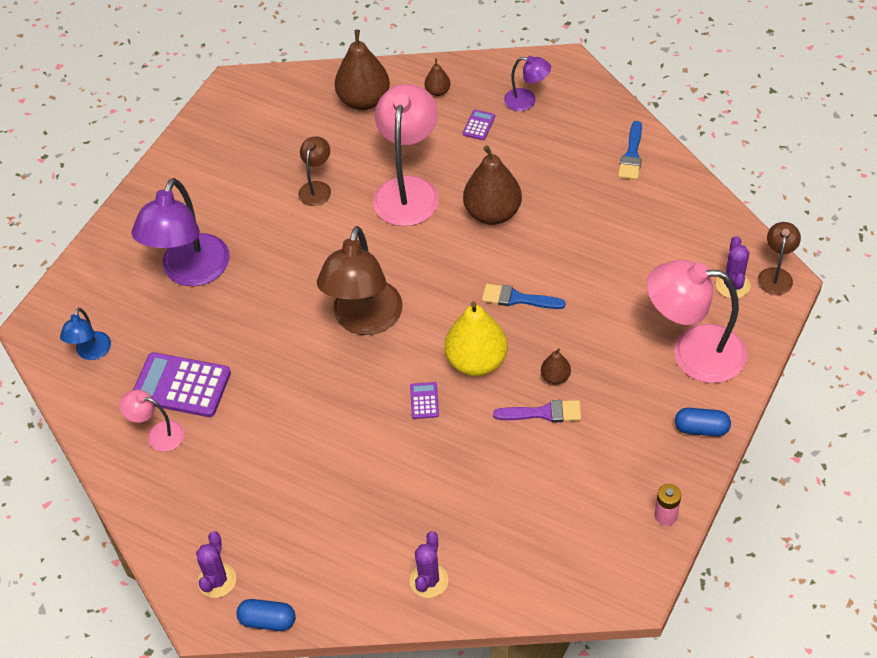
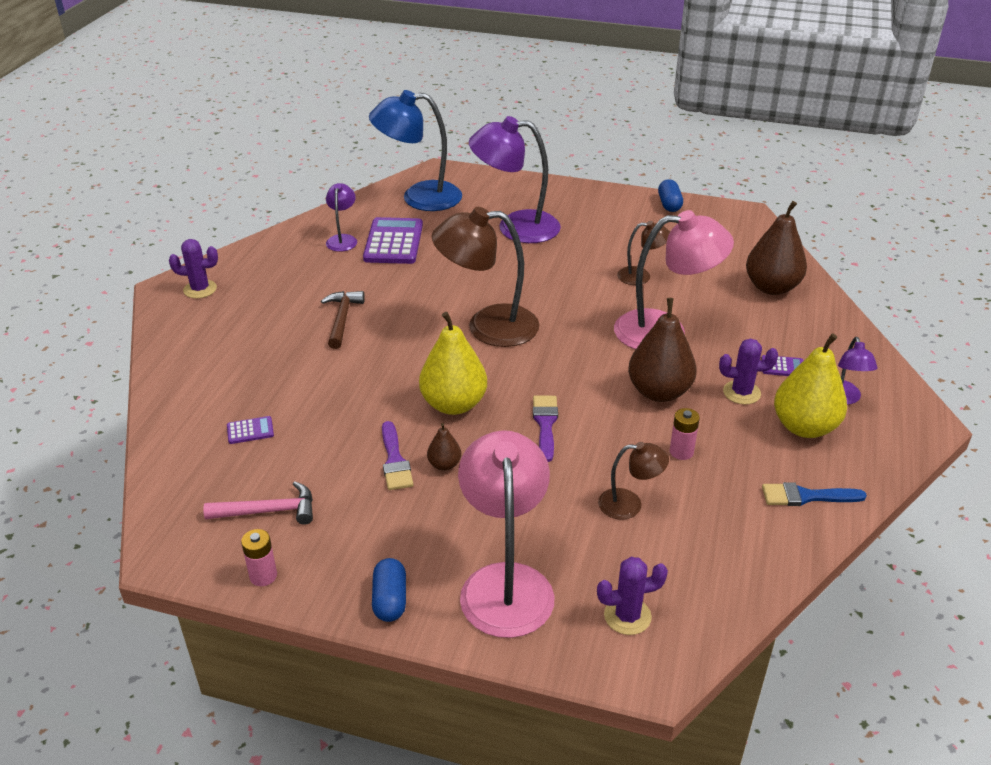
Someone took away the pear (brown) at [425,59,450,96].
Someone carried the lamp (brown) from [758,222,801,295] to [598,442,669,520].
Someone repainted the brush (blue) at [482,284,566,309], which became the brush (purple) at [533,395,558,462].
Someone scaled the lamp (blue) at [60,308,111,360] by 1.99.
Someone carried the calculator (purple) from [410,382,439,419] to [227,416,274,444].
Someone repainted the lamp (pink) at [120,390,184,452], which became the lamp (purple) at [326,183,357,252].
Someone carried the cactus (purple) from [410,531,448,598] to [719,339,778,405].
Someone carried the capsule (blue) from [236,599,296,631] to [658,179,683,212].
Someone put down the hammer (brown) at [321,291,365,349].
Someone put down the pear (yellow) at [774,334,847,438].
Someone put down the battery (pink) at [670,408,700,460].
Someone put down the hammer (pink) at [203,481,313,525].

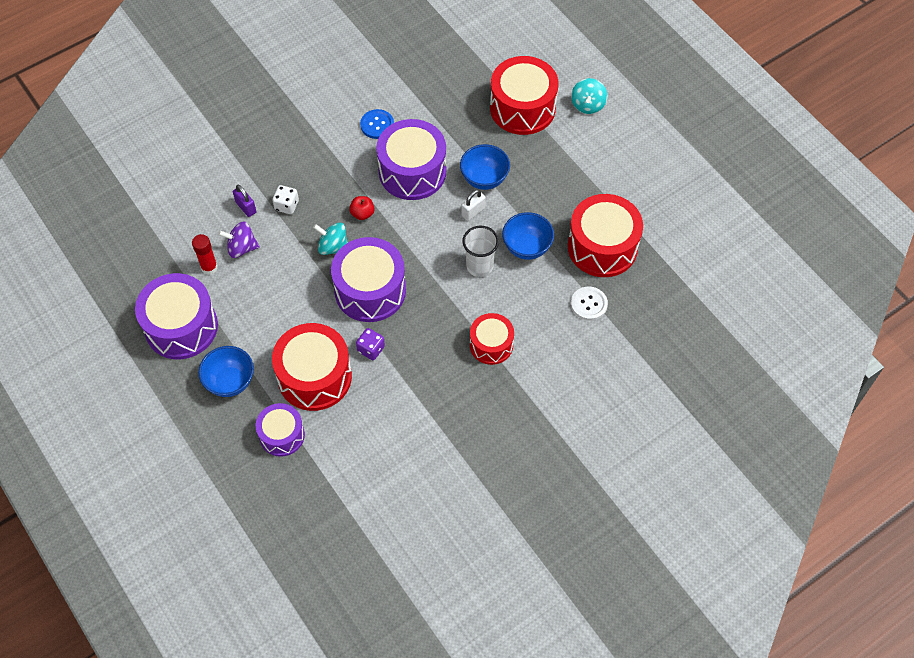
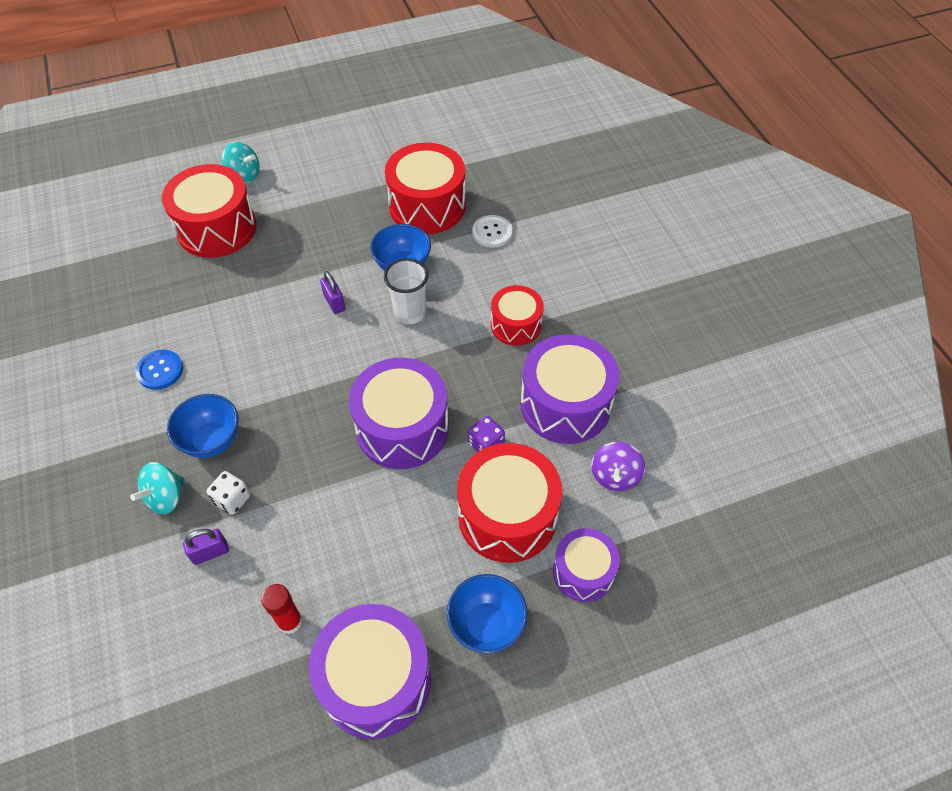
Someone carried the drum (purple) from [376,119,446,200] to [520,334,619,444].
Someone carried the bowl (blue) from [460,144,510,190] to [167,394,238,458].
Someone repainted the padlock (white) at [462,189,486,221], which became the padlock (purple) at [320,271,345,314].
Someone took away the apple (red) at [349,196,374,220].
Someone carried the spinning top (purple) from [218,222,260,258] to [591,442,646,491].
Someone carried the spinning top (turquoise) from [313,222,348,255] to [130,462,185,514].

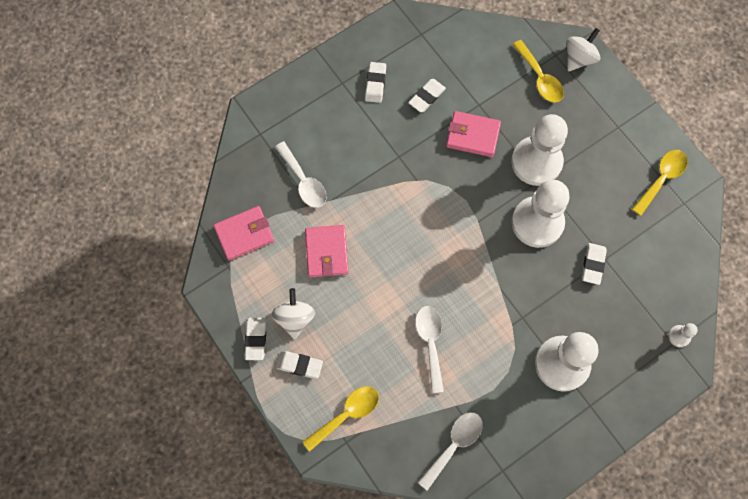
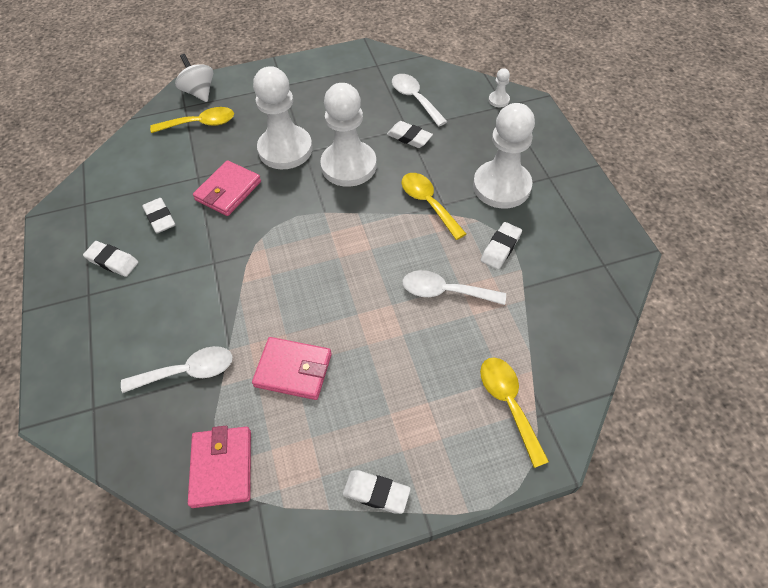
Someone carried the spoon (yellow) from [632,150,688,216] to [402,173,466,240].
Someone took away the spinning top (white) at [272,288,315,339].
Someone carried the eraser (white) from [276,351,323,379] to [481,222,522,269].
Someone carried the spoon (white) from [418,412,483,491] to [392,74,447,126].

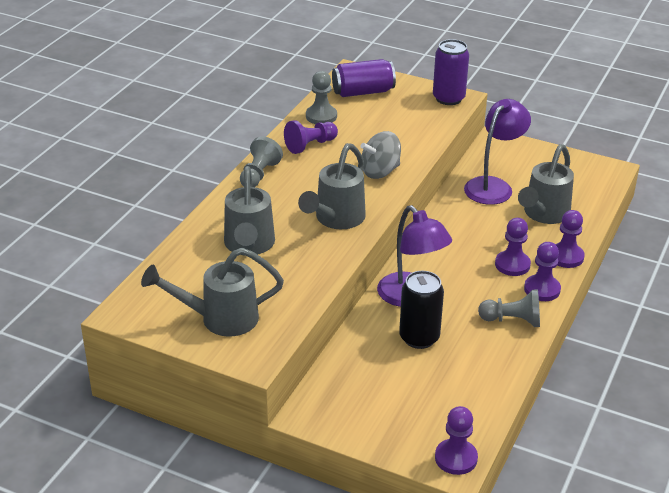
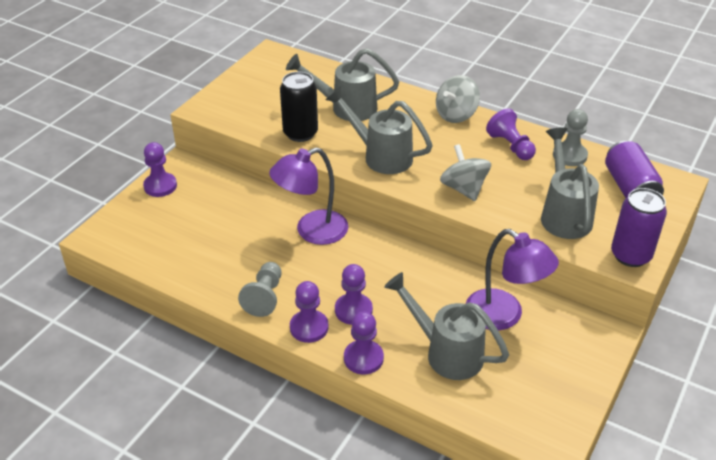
Someone swapped the pawn (grey) at [240,136,283,187] for the spinning top (grey) at [436,75,480,123].
Someone carried the watering can (grey) from [141,248,284,337] to [541,127,599,239].
Someone carried the can (black) from [399,271,444,349] to [280,72,318,142].
Someone carried the pawn (purple) from [435,406,478,475] to [143,142,177,197].

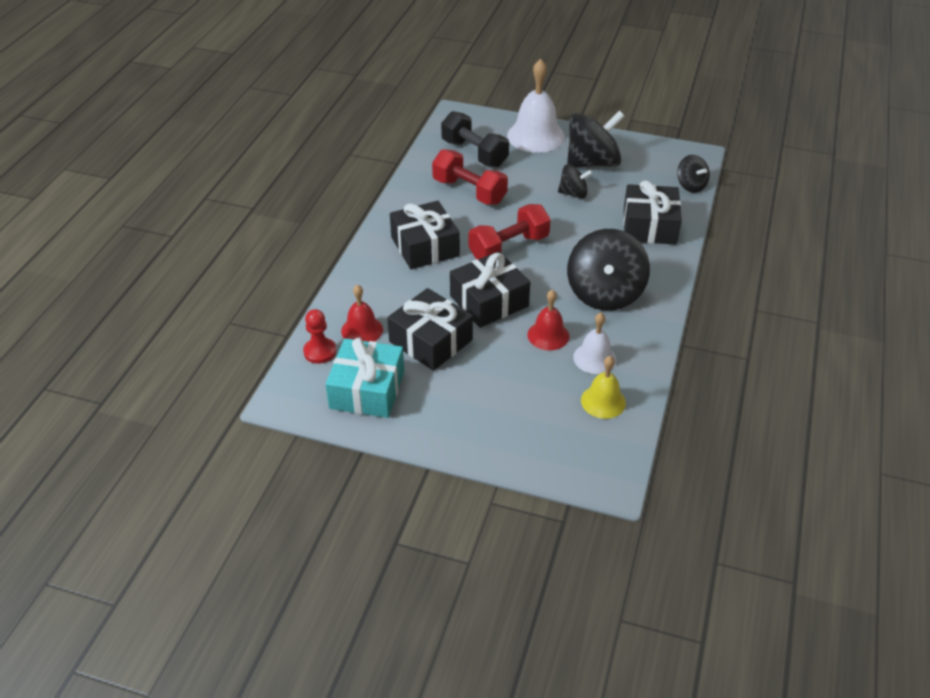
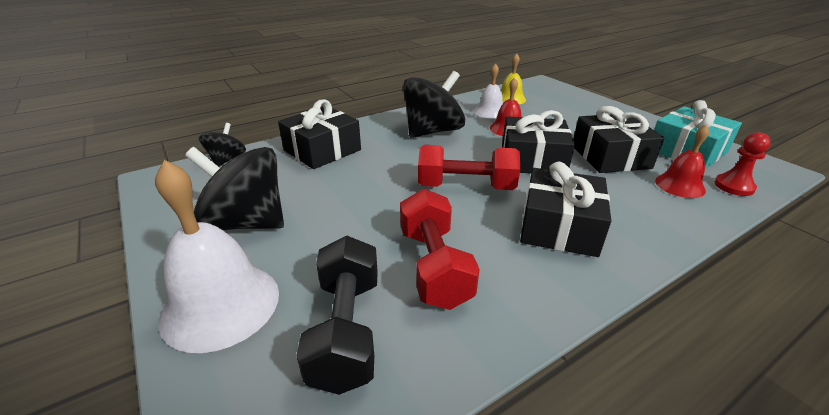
Someone took away the spinning top (black) at [558,165,592,199].

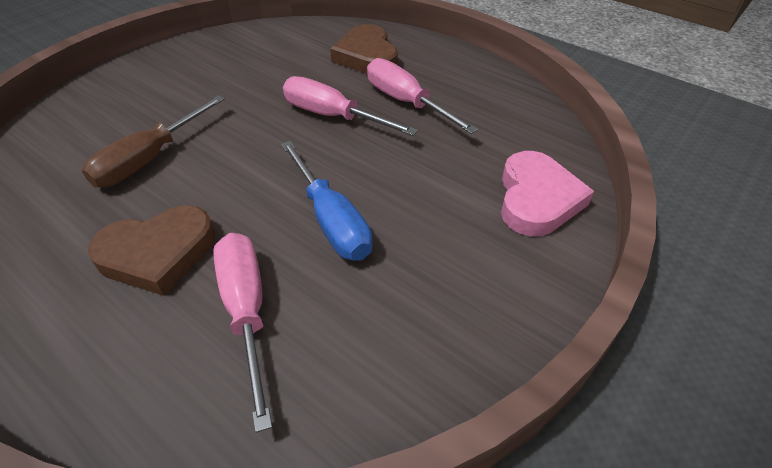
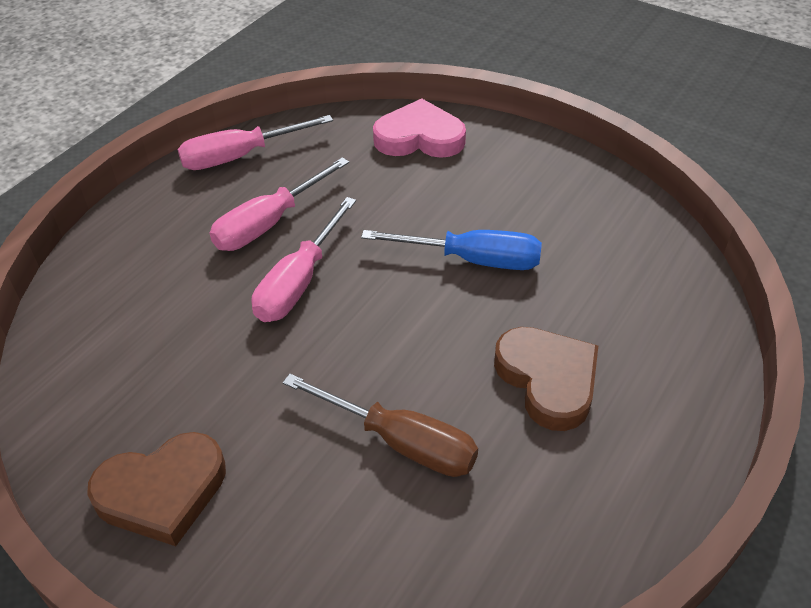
Someone carried the heart (brown) from [330,24,398,74] to [87,432,226,546].
Someone rotated the screwdriver (blue) at [281,141,373,261] by 45 degrees clockwise.
Someone carried the screwdriver (pink) from [213,233,272,433] to [177,115,333,170].

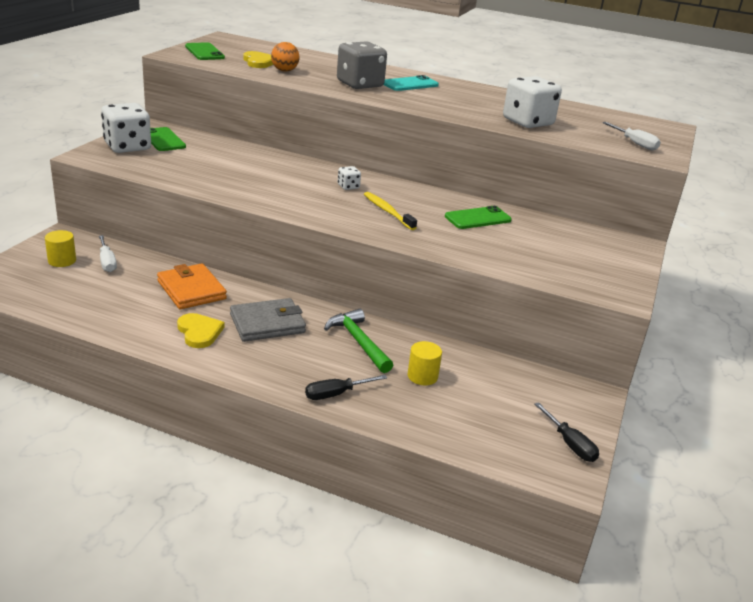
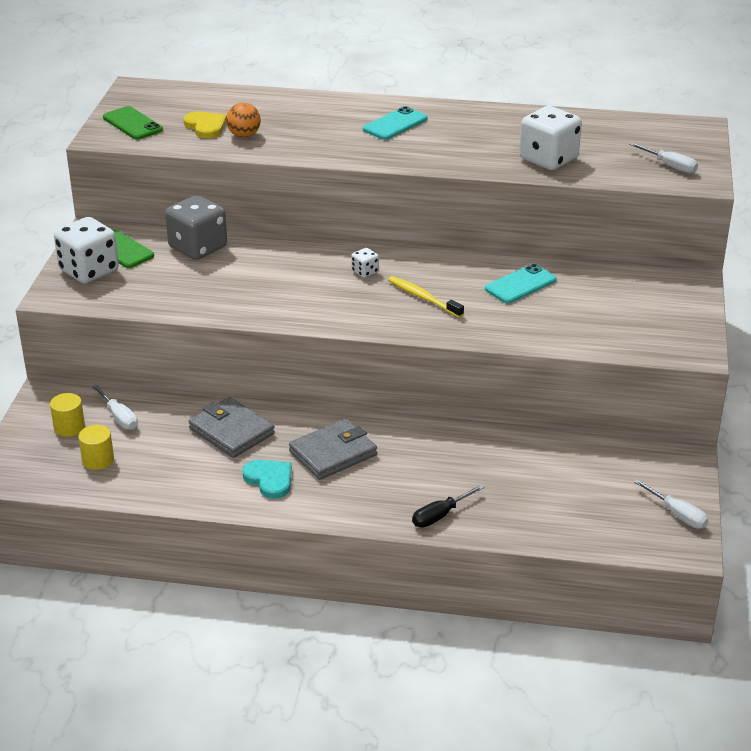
Someone carried the dice (grey) from [337,41,387,89] to [165,195,227,260].
Someone repainted the phone (green) at [445,206,512,229], which became the phone (turquoise) at [485,264,556,303].
Someone repainted the wallet (orange) at [157,263,227,309], which became the wallet (grey) at [188,397,275,458].
Someone took away the hammer (green) at [324,309,393,373].
Someone repainted the heart (yellow) at [177,313,224,348], which became the heart (turquoise) at [242,460,292,499].
Someone carried the cylinder (yellow) from [407,341,442,385] to [78,425,114,470].
Someone repainted the screwdriver (black) at [534,402,599,462], which became the screwdriver (white) at [634,479,709,529].

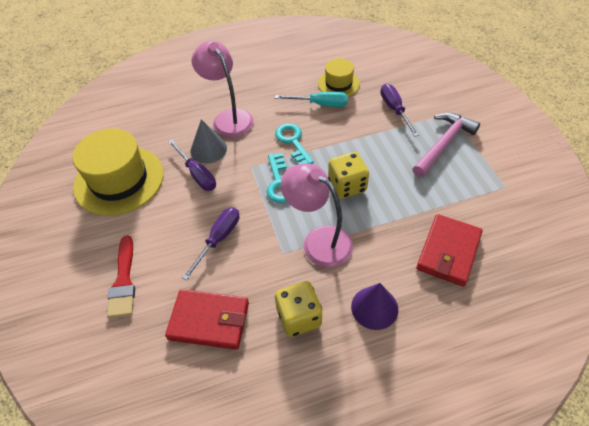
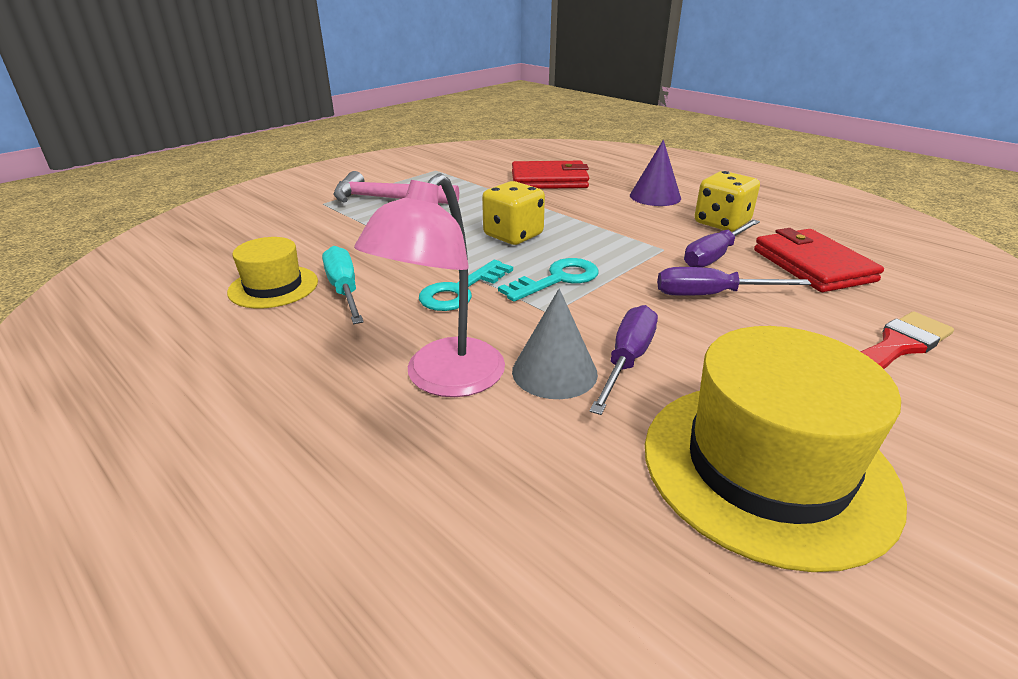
Someone carried the screwdriver (purple) from [380,84,419,137] to [684,219,760,267].
Someone took away the lamp (pink) at [281,163,353,268].

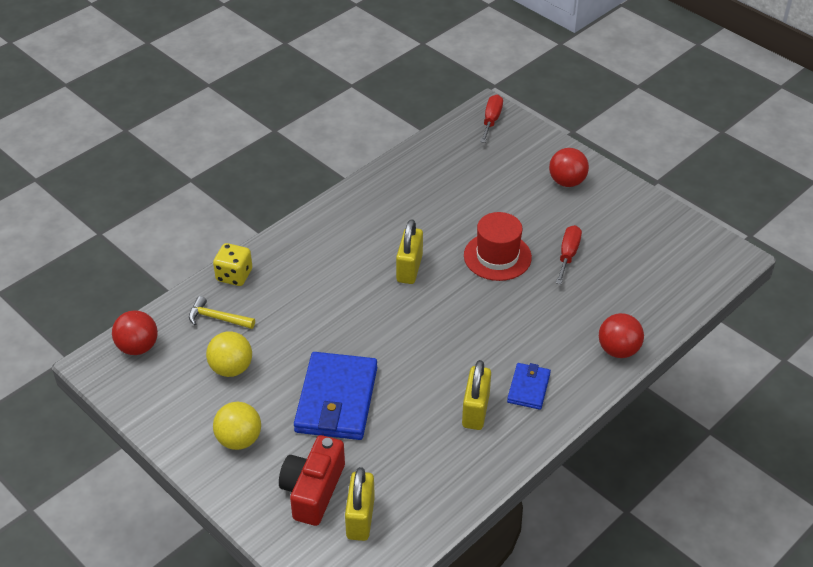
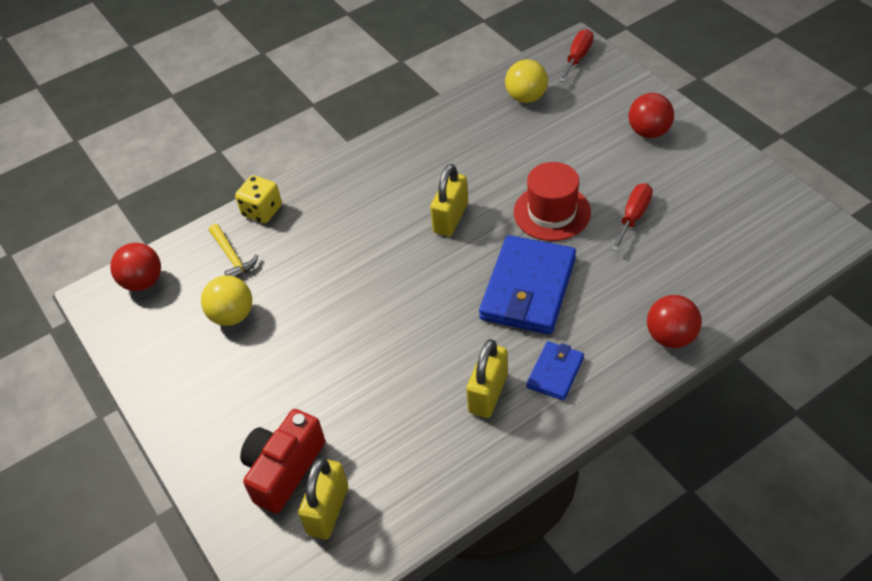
Someone rotated the hammer (yellow) at [189,296,255,329] by 150 degrees counterclockwise.
Someone carried the wallet (blue) from [294,352,377,440] to [479,235,576,334].
Someone carried the ball (yellow) from [213,402,261,450] to [505,59,548,103].

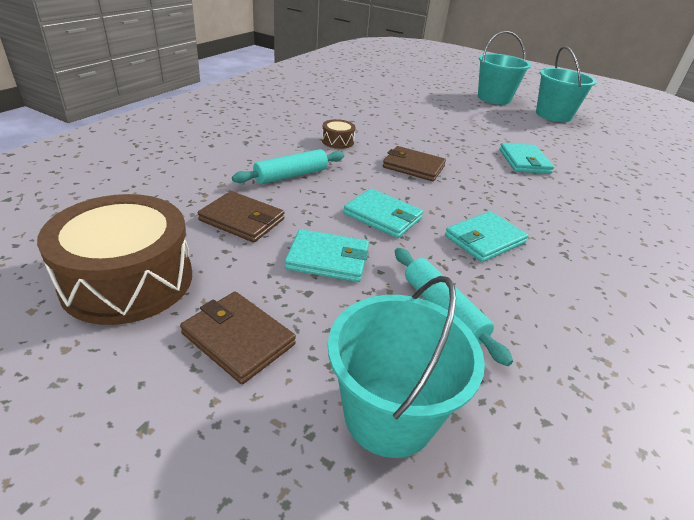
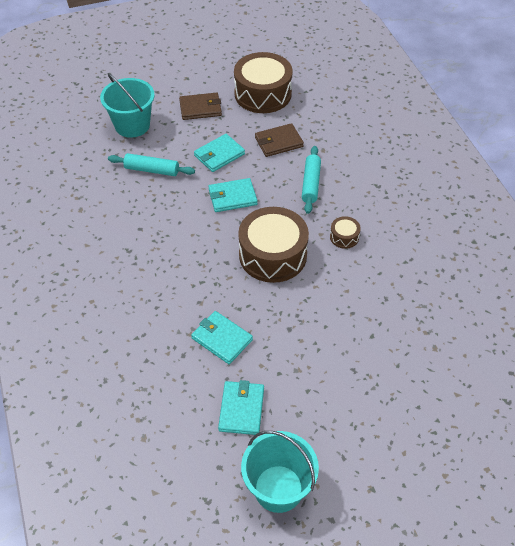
Someone took away the bucket (turquoise) at [478,31,531,105].
Someone swapped the wallet (brown) at [383,146,446,181] for the drum (brown) at [238,207,309,283].
Someone carried the wallet (turquoise) from [445,211,528,262] to [218,380,264,435].

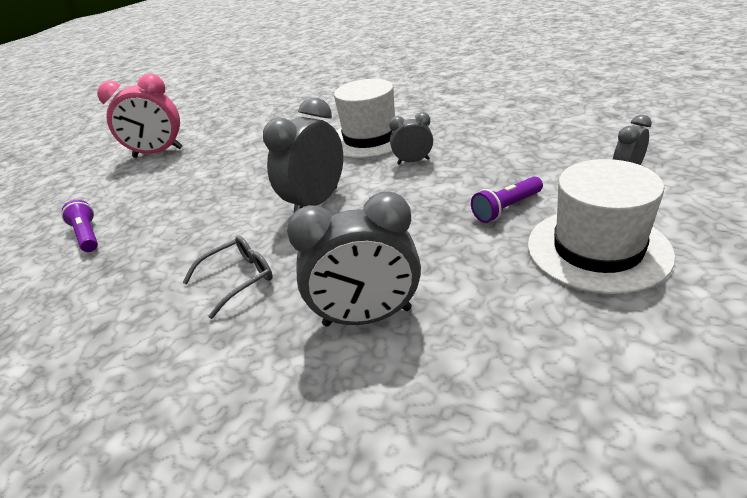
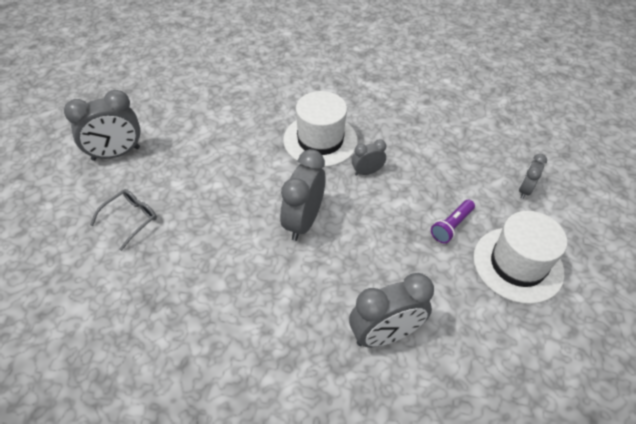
Someone repainted the clock (pink) at [97,74,183,158], which became the clock (grey) at [64,90,141,161].
Someone took away the flashlight (purple) at [61,200,98,252].
Someone carried the glasses (grey) from [182,236,273,319] to [90,189,157,251].

